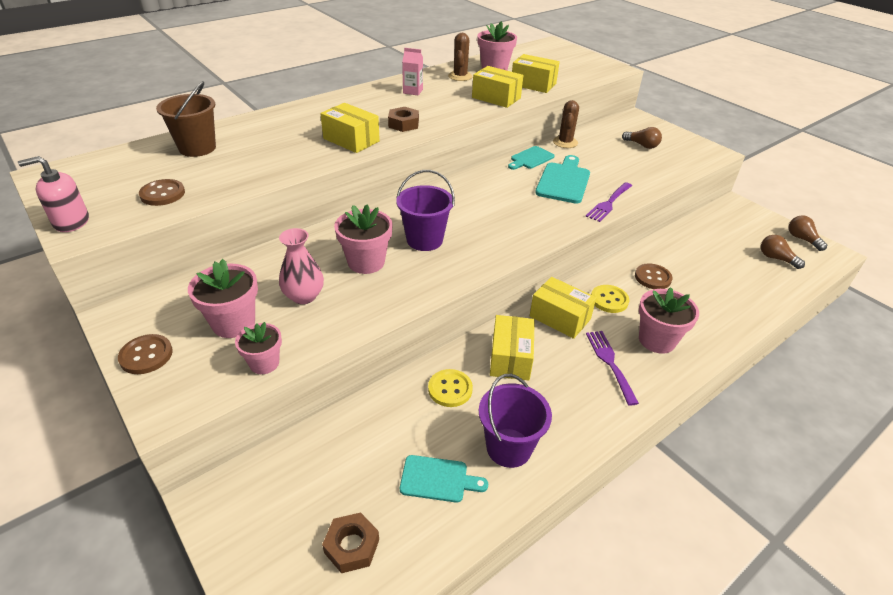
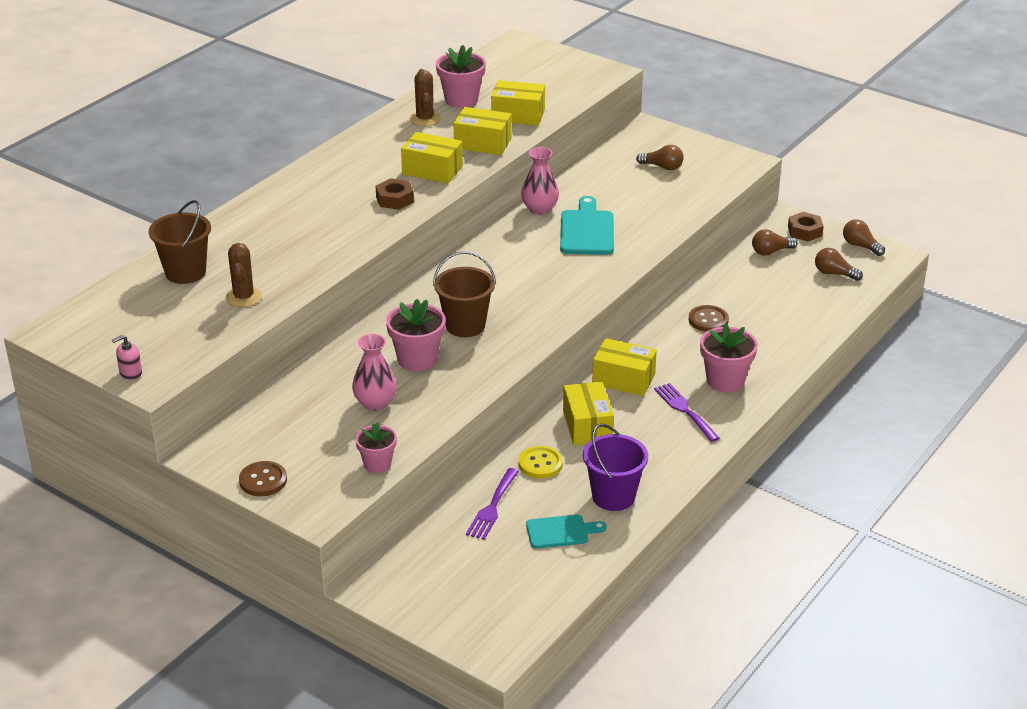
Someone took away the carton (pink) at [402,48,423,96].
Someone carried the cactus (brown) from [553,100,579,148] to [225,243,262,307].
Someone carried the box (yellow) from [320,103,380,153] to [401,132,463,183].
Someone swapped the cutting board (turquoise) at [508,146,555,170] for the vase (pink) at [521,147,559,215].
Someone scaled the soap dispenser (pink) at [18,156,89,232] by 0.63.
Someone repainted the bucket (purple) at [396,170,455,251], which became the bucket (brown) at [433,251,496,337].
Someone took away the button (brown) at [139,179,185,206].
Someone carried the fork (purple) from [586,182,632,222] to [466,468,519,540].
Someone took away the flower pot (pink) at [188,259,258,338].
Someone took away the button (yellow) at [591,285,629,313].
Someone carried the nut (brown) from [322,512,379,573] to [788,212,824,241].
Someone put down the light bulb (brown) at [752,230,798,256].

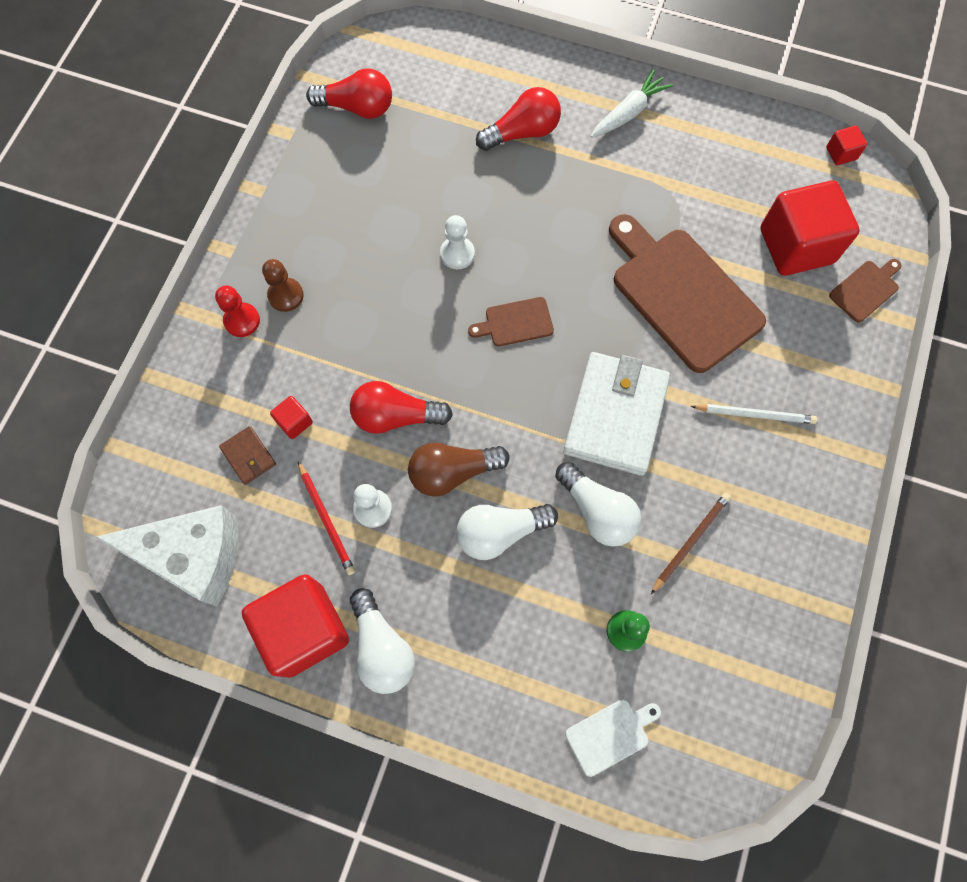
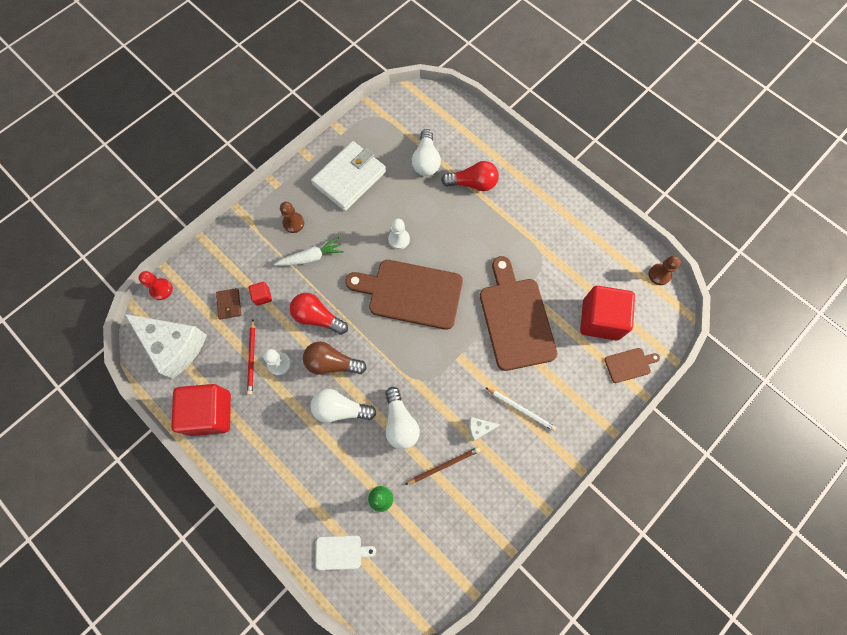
Someone took away the light bulb (red) at [306,69,392,119].
Someone carried the carrot (white) from [591,69,673,138] to [274,237,344,266].
Someone swapped the cube (red) at [826,126,867,165] for the pawn (brown) at [648,256,681,285].
Someone carried the pawn (red) from [215,285,260,337] to [138,271,173,300].
Someone scaled the cutting board (brown) at [468,297,554,346] by 2.22.
Someone carried the wallet (white) from [563,352,670,476] to [311,141,386,211].
Someone carried the light bulb (white) from [350,588,415,694] to [412,129,441,176].
Someone put down the cheese (white) at [469,417,500,441].

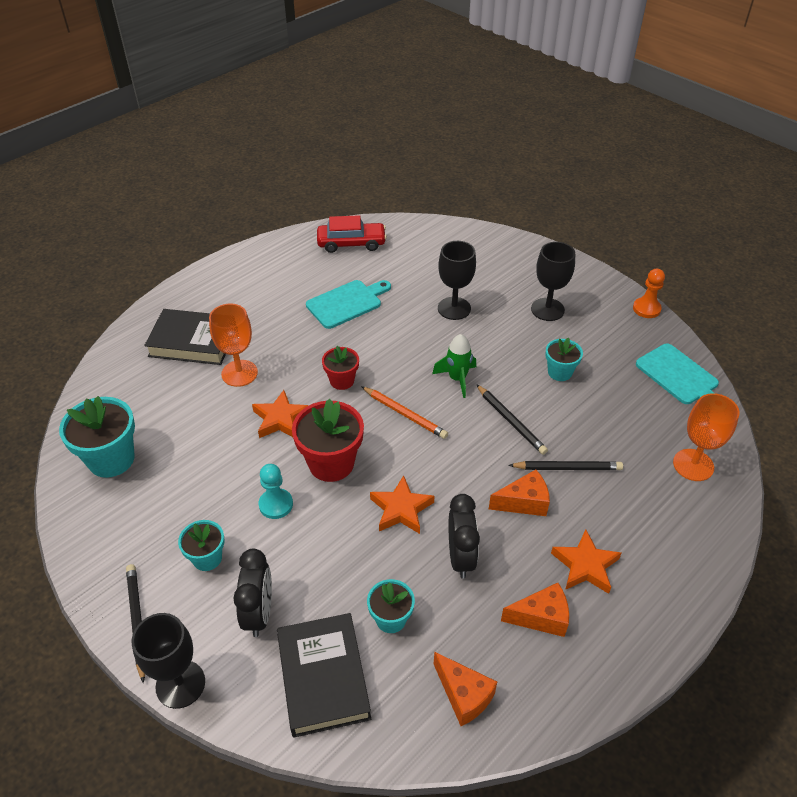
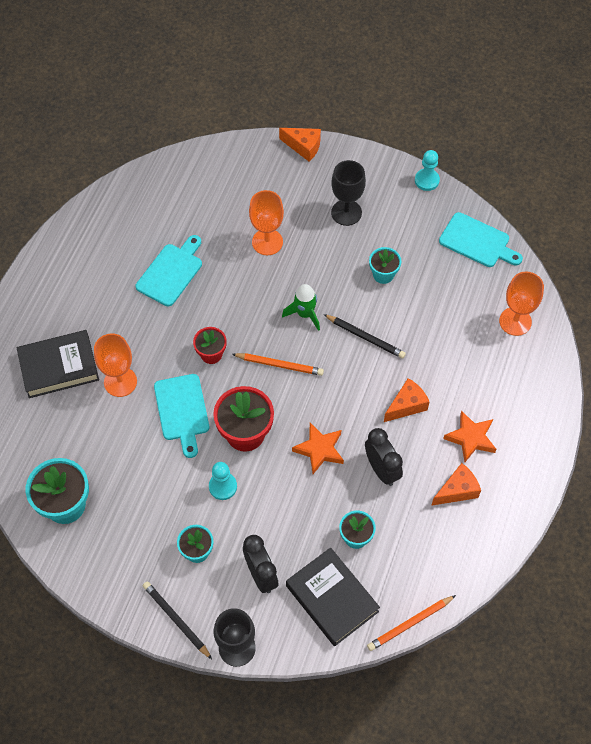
Someone took away the car (red) at [317,215,387,253].
Someone repainted the goblet (black) at [438,241,476,320], which became the goblet (orange) at [249,190,284,255].
Someone repainted the pawn (orange) at [633,269,665,318], which became the pawn (turquoise) at [415,150,440,191].
Someone swapped the star (orange) at [252,390,309,438] for the cutting board (turquoise) at [154,374,209,458].
Someone took away the pencil (black) at [508,461,623,470].
Someone carried the cheese (orange) from [434,652,497,726] to [279,128,321,162].
Someone put down the pencil (orange) at [367,595,456,651].

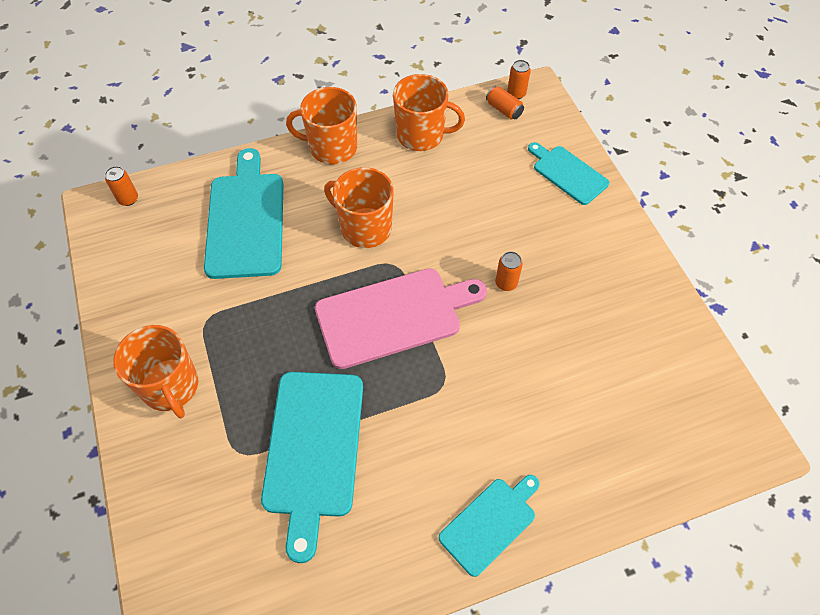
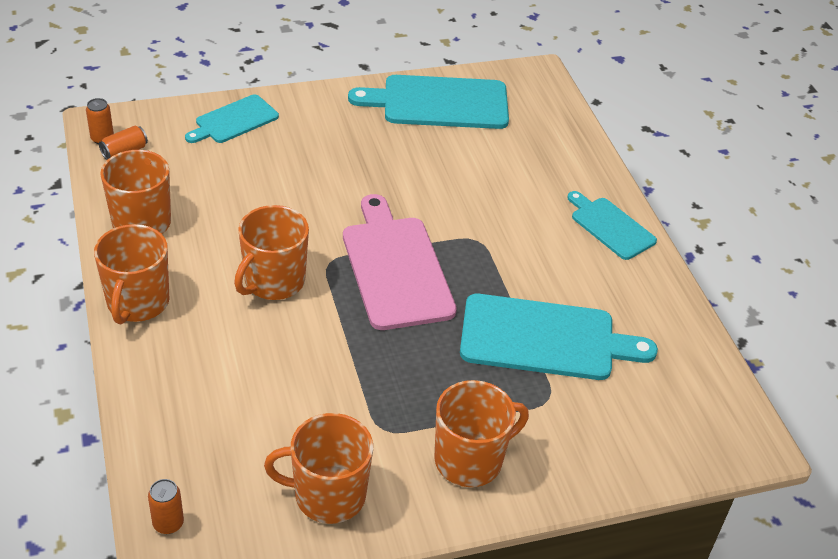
Someone carried the cutting board (turquoise) from [204,148,284,279] to [348,75,509,129].
Someone took away the can (orange) at [495,252,523,291].
Someone put down the mug (orange) at [264,413,373,524].

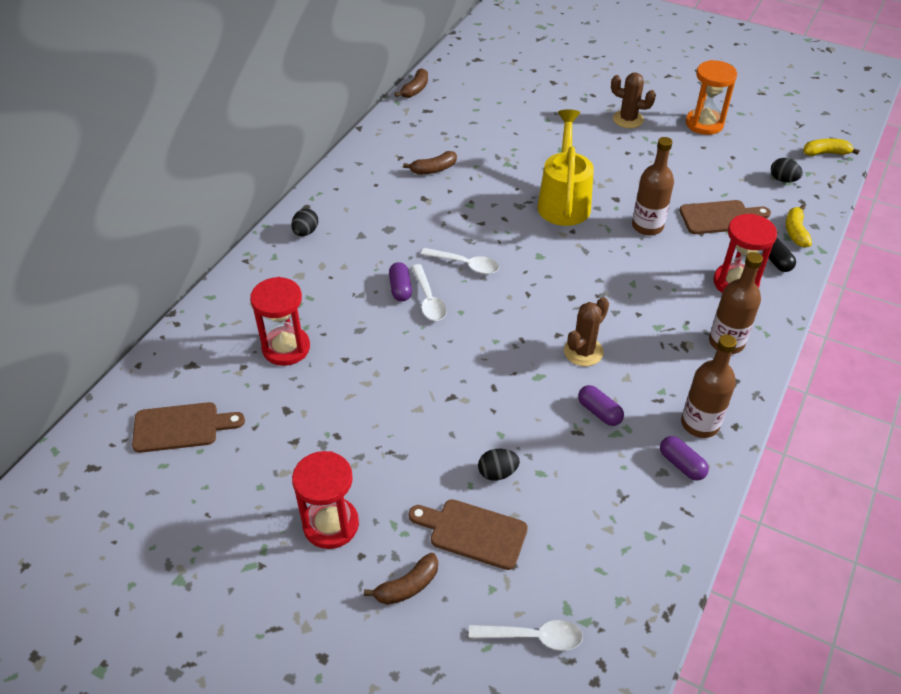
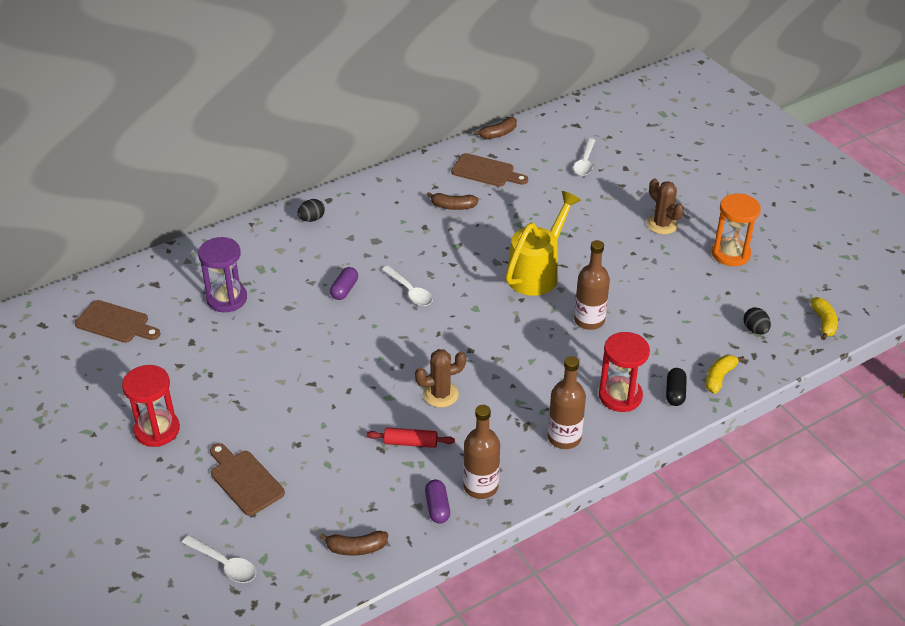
Someone rotated the banana (yellow) at [803,138,860,156] by 60 degrees clockwise.
Someone carried the cutting board (brown) from [679,200,771,234] to [451,153,528,187].
Someone carried the spoon (white) from [412,264,447,321] to [573,138,595,176].
Someone repainted the hourglass (red) at [250,277,310,366], which became the hourglass (purple) at [198,237,247,312].
Someone swapped the capsule (purple) at [578,385,624,426] for the rolling pin (red) at [367,428,455,448].
Someone took away the egg (black) at [478,449,520,481].
Someone carried the banana (brown) from [364,553,438,605] to [319,531,388,556].

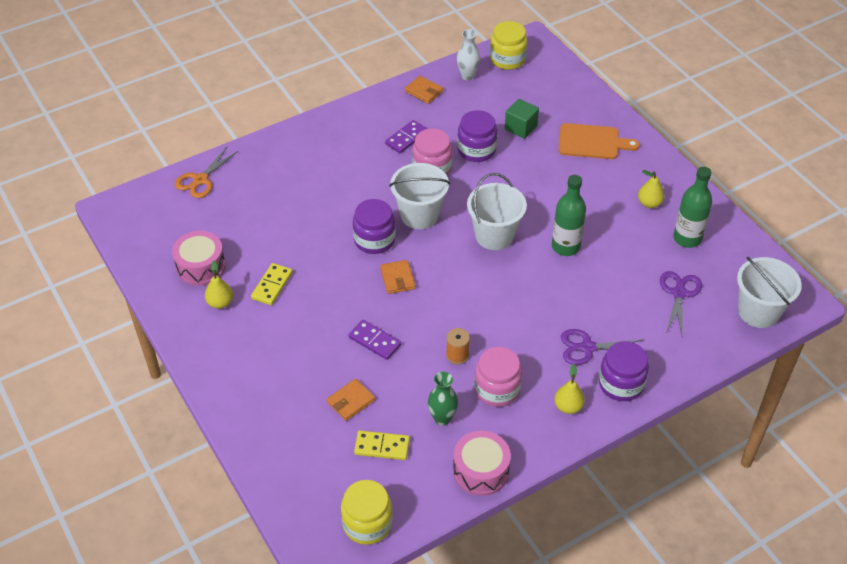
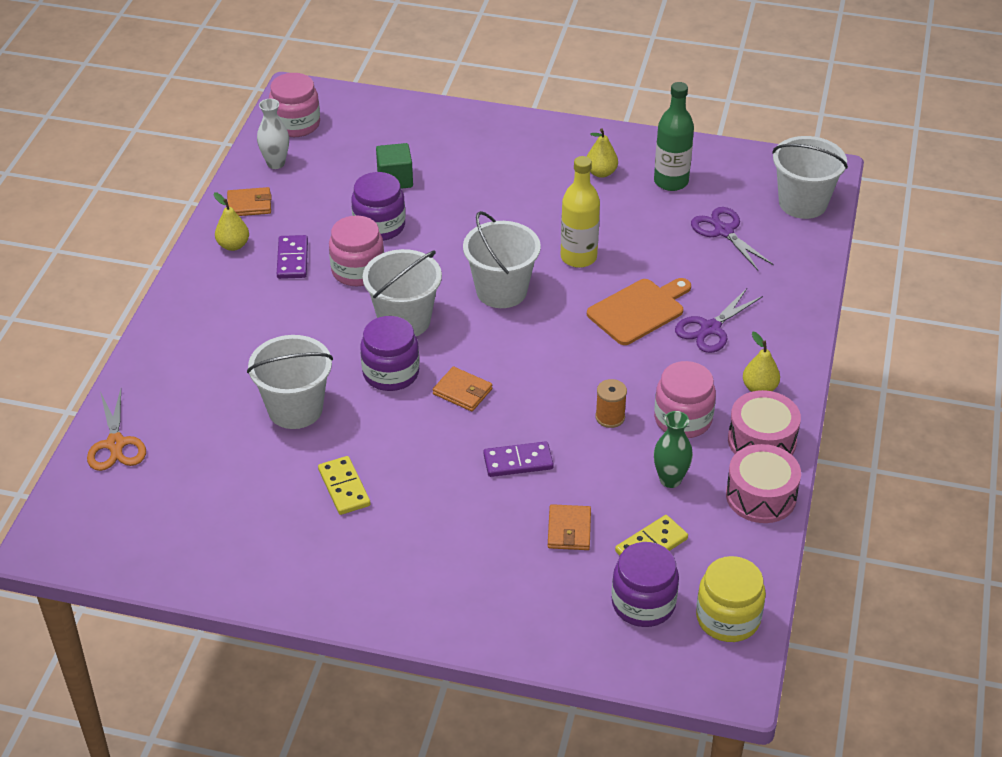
Someone repainted the jar (yellow) at [490,21,528,70], which became the jar (pink) at [269,73,320,137].
Someone carried the cutting board (orange) from [559,123,640,159] to [587,278,691,345].
Someone repainted the bottle (green) at [552,175,586,256], which became the bottle (yellow) at [561,156,600,268].
Someone carried the drum (pink) from [172,231,226,286] to [728,390,801,455].
Someone carried the pear (yellow) from [205,260,233,309] to [214,192,249,251].
Someone carried the jar (purple) from [599,341,649,401] to [612,542,679,627].
Someone put down the bucket (white) at [247,335,333,429].

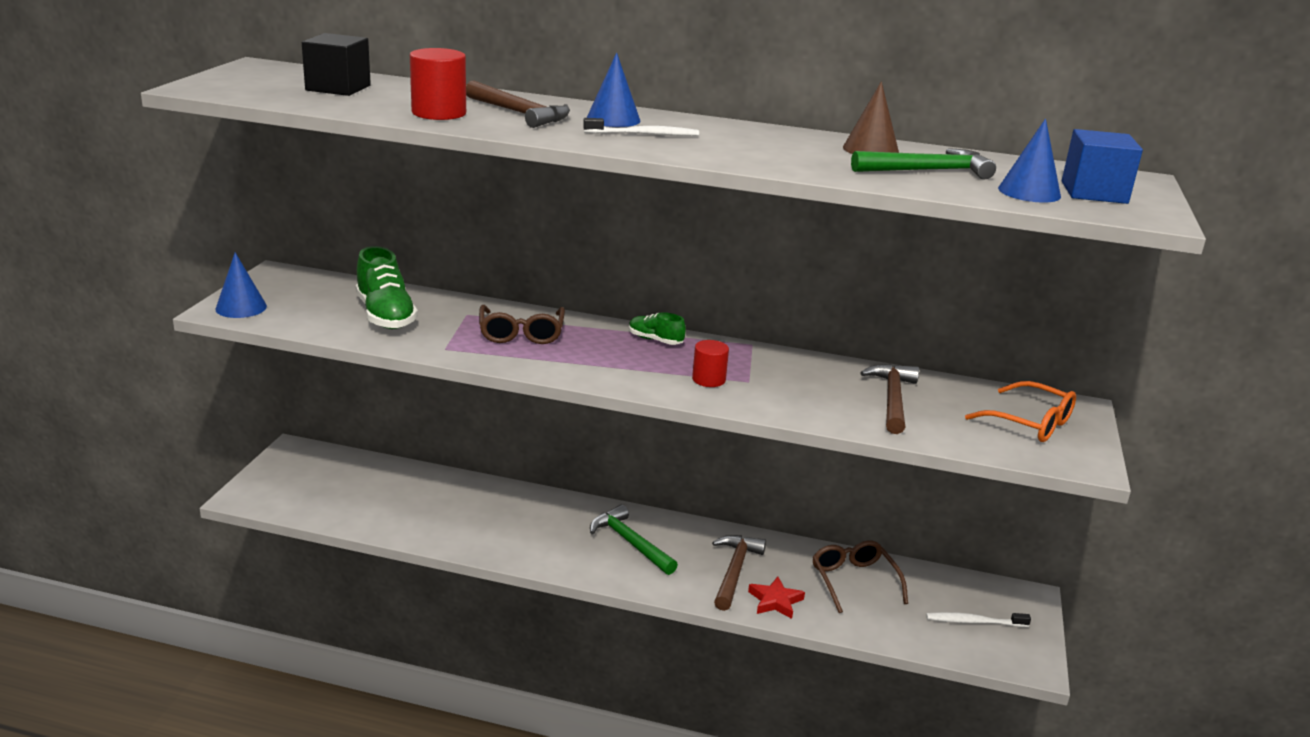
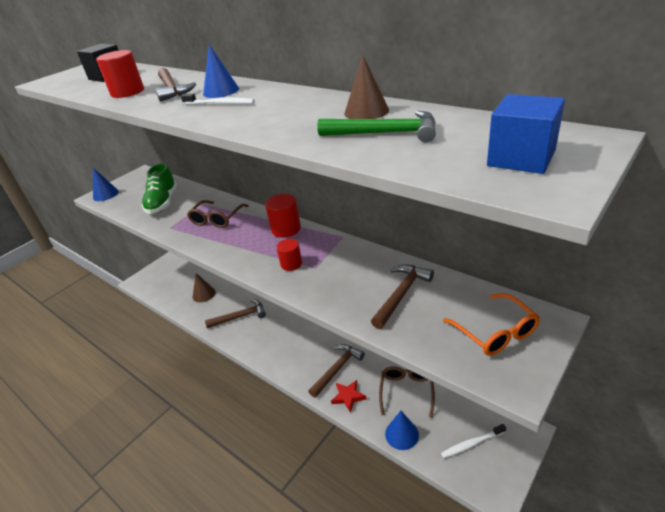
Someone carried the cone (blue) from [998,118,1061,203] to [385,411,419,450].
Someone swapped the shoe (green) at [629,312,686,345] for the cylinder (red) at [265,194,301,238].
Someone took away the hammer (green) at [590,504,678,575].
Someone rotated the toothbrush (white) at [926,612,1031,627] by 45 degrees counterclockwise.
Someone put down the cone (brown) at [193,273,216,302].
Someone put down the hammer (brown) at [205,299,266,328].

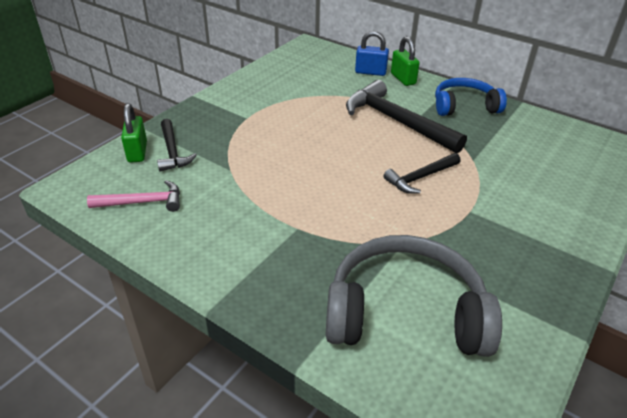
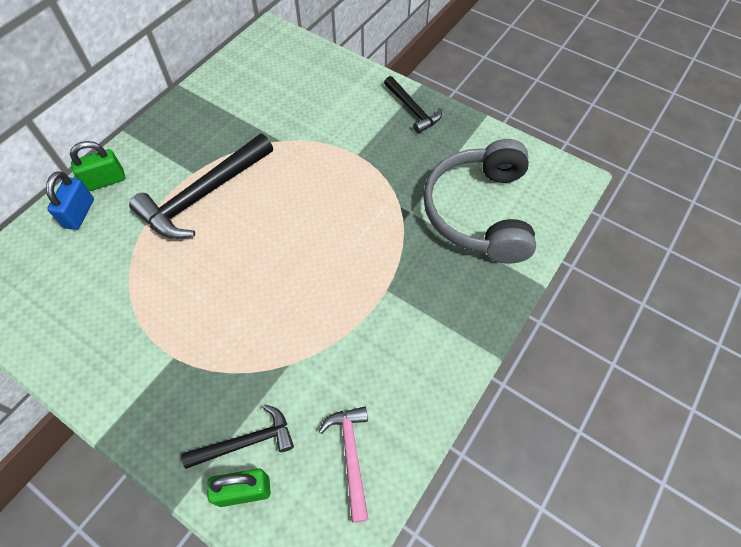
Someone took away the headphones (blue) at [435,78,507,116].
Someone carried the hammer (black) from [383,153,460,194] to [384,76,442,134].

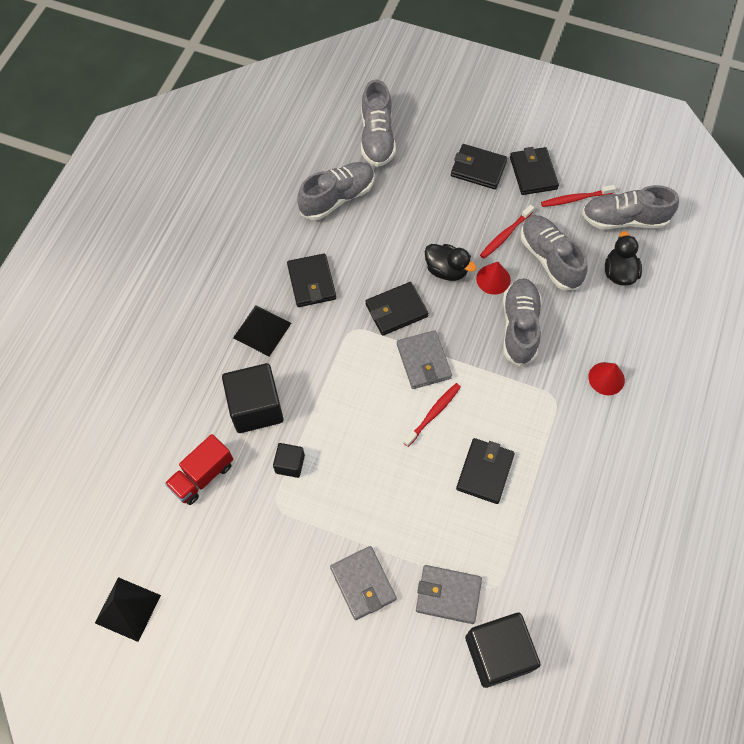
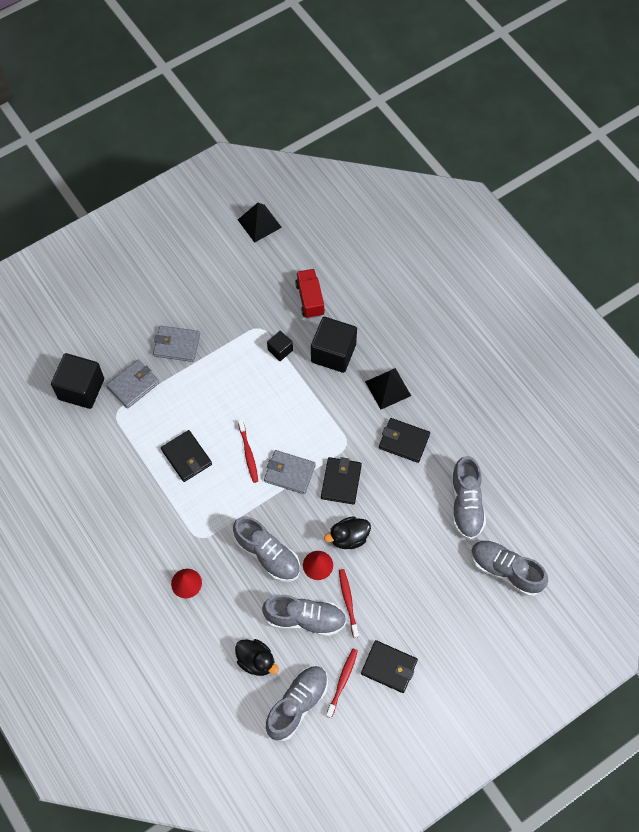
Someone took away the wallet (black) at [451,144,507,189].

